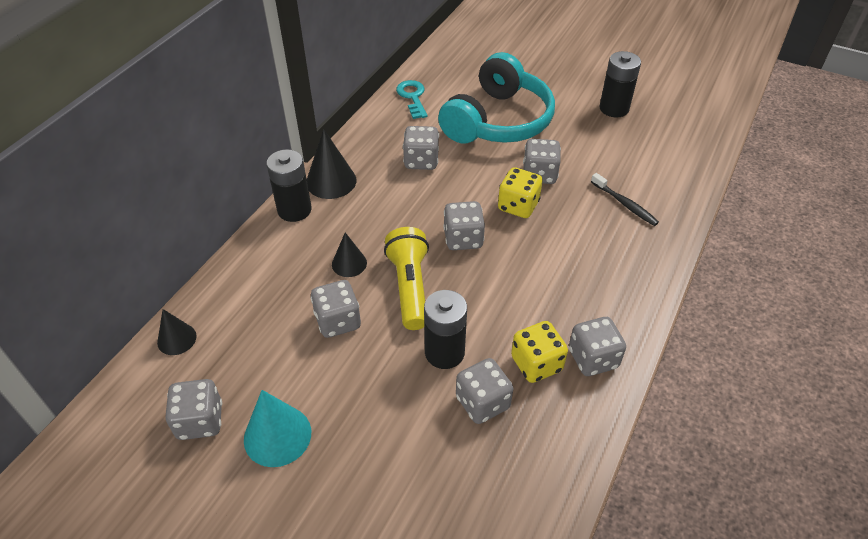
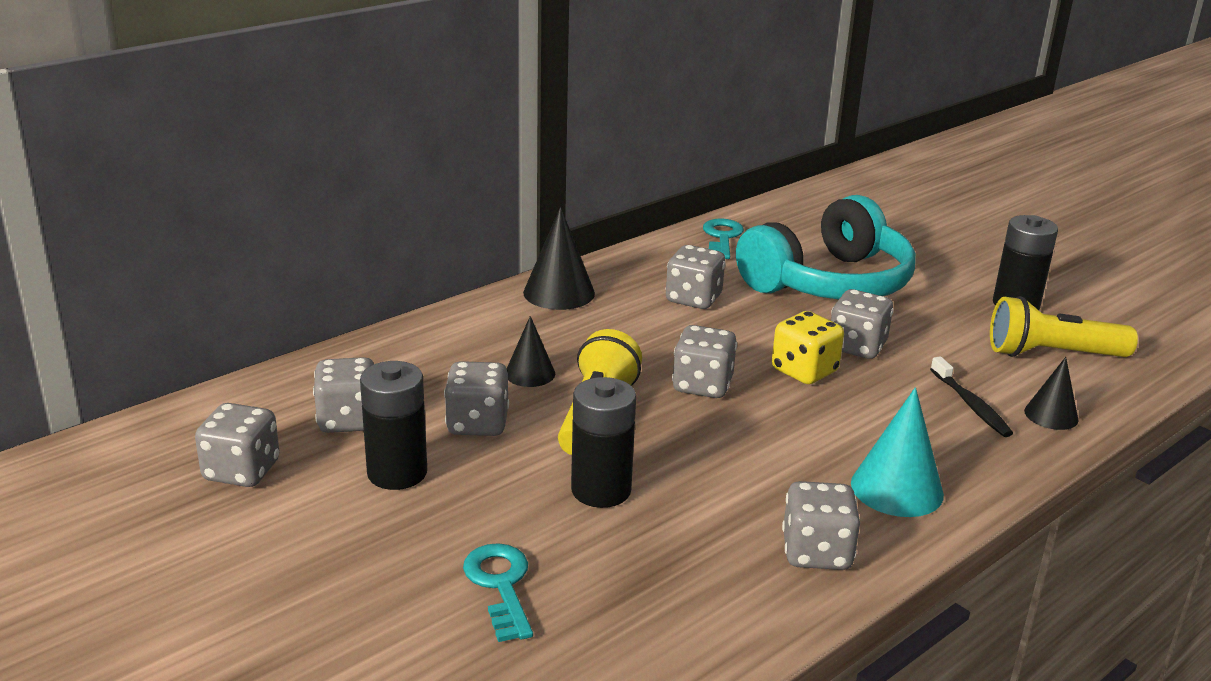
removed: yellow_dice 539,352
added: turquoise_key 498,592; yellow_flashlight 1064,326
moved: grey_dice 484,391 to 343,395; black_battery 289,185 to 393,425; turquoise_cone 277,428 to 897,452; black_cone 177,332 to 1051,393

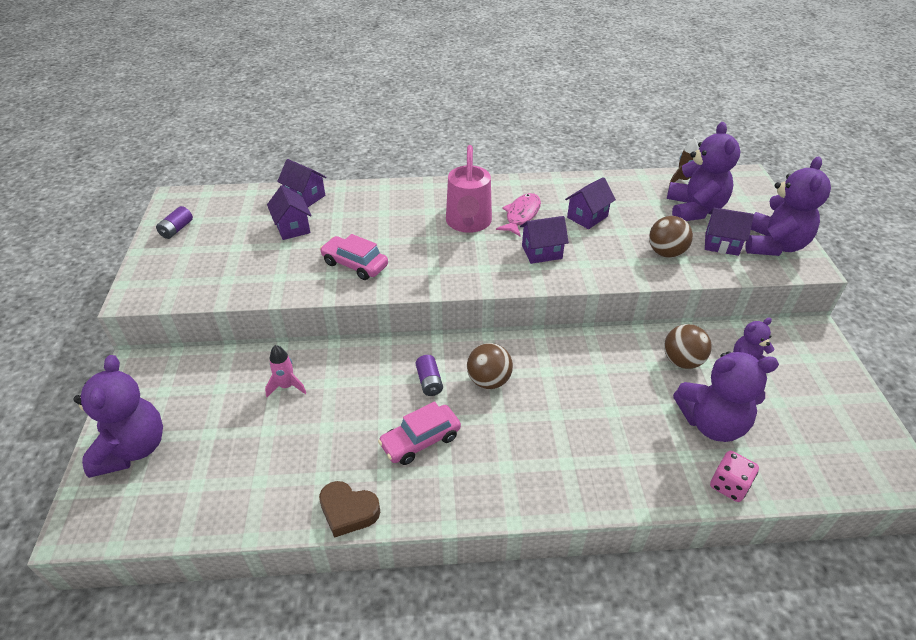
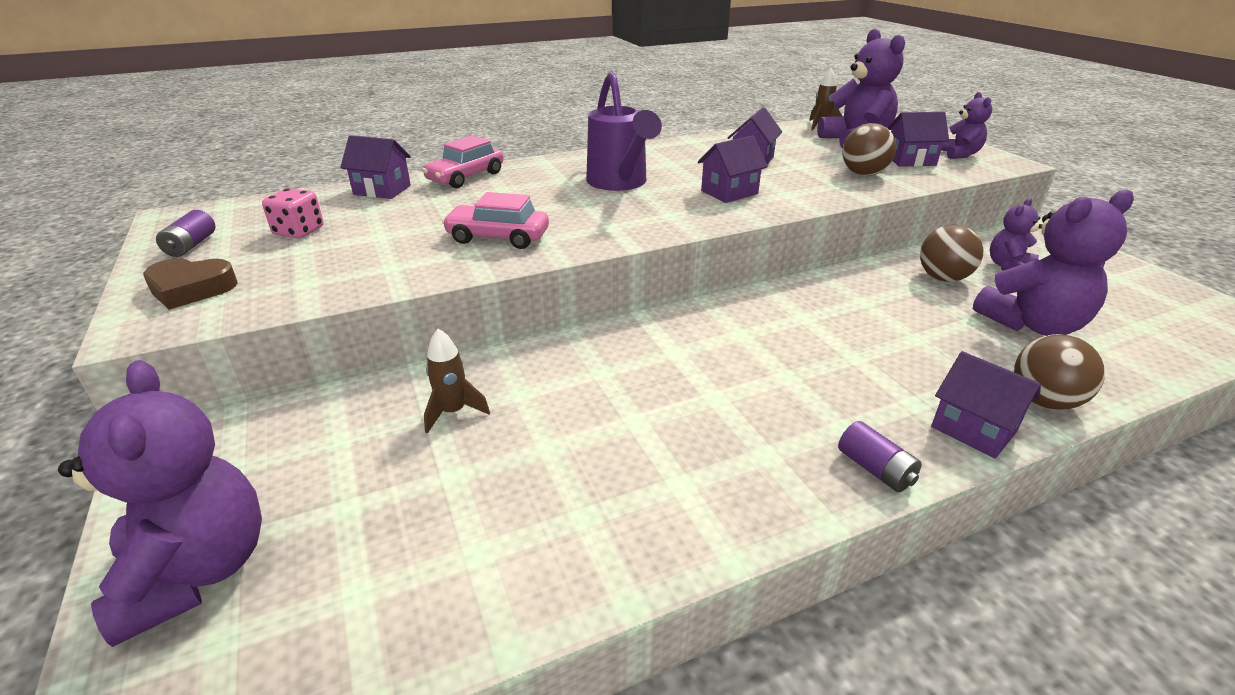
removed: pink_fish 518,215
moved: brown_heart 349,509 to 190,284; pink_dice 734,476 to 292,213; pink_car 419,433 to 462,161; purple_battery 429,375 to 880,456; purple_house 289,212 to 986,404; brown_ball 490,366 to 1059,372
recoloured: pink_rocket 285,371 to brown_rocket 457,381; pink_watering_can 469,189 to purple_watering_can 624,131
resized: purple_teddy_bear 788,206 = 966,125 x0.55

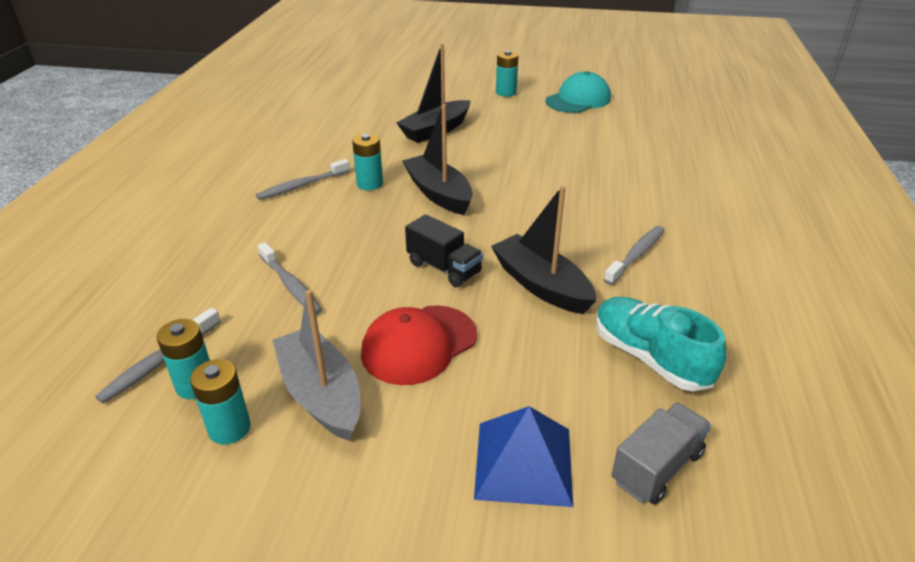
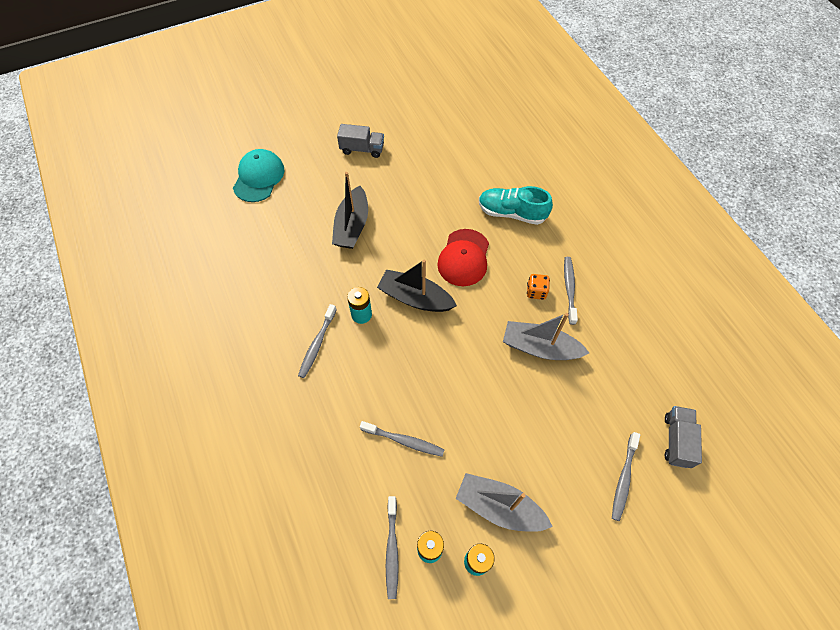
removed: black_truck 444,250
added: orange_dice 538,287
moved: turquoise_cap 578,92 to 258,175; red_cap 419,345 to 463,257; turquoise_shoe 661,344 to 516,205
replaced: turquoise_battery 507,74 to grey_truck 360,141; blue_pyramid 523,456 to grey_toothbrush 626,476
recoloured: black_boat 544,250 to grey_boat 546,336

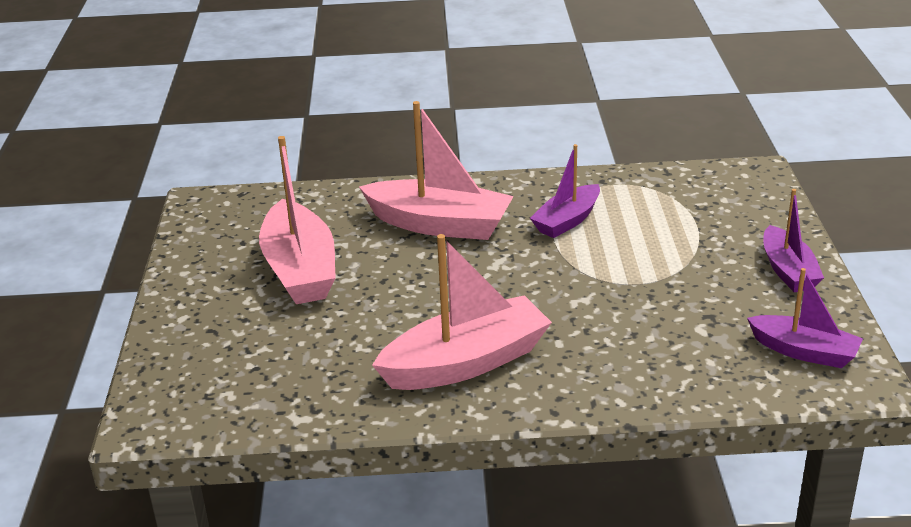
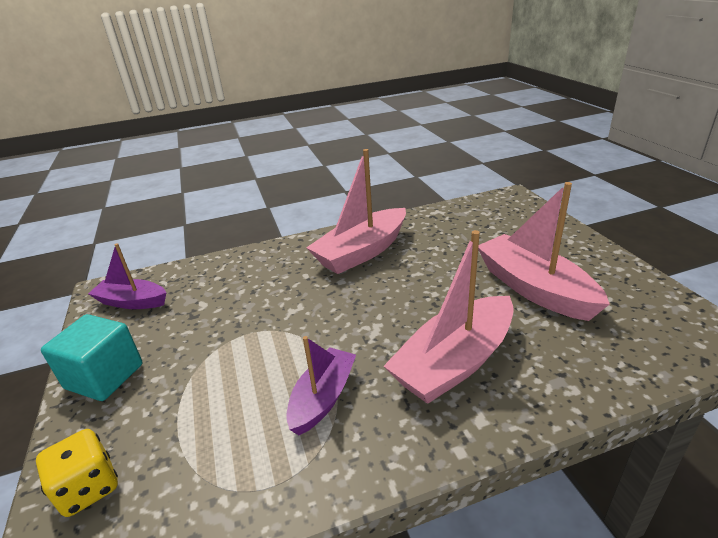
added: yellow_dice 77,473
replaced: purple_boat 793,240 to turquoise_cube 92,357
turned: pink_boat 436,170 = 449,317 45 degrees counterclockwise

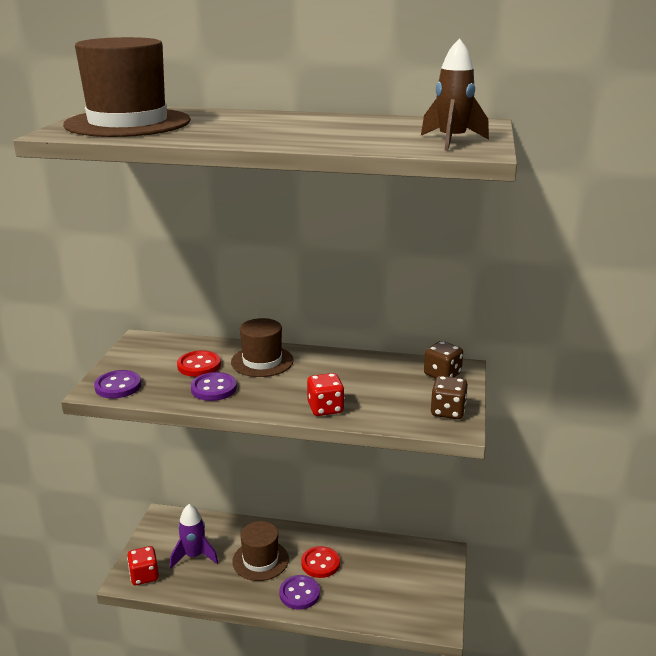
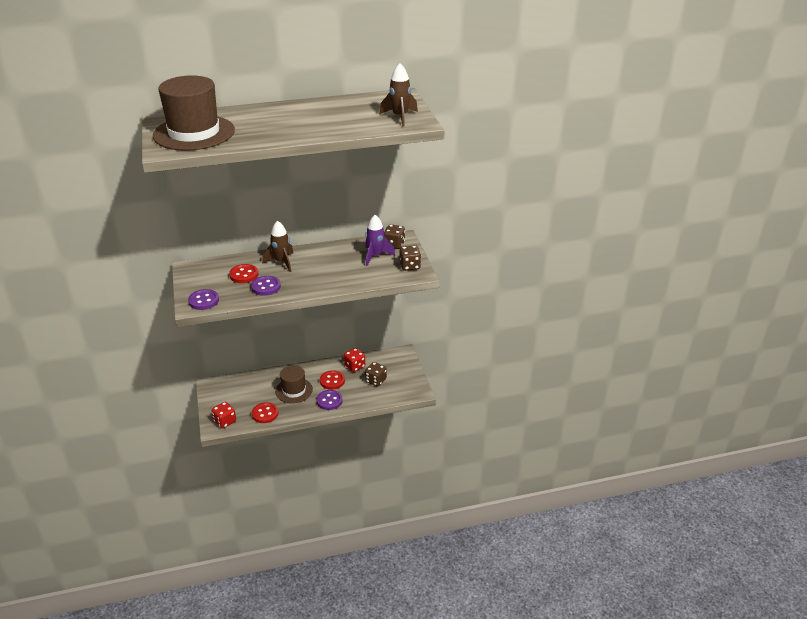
added: red_button 265,412; brown_dice 376,374
moved: red_dice 326,394 to 354,360; purple_rocket 194,536 to 380,240
replaced: brown_hat 262,347 to brown_rocket 278,246

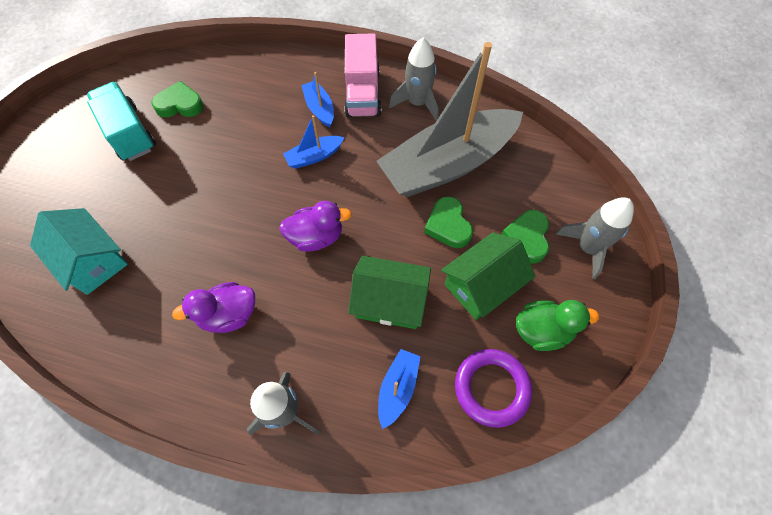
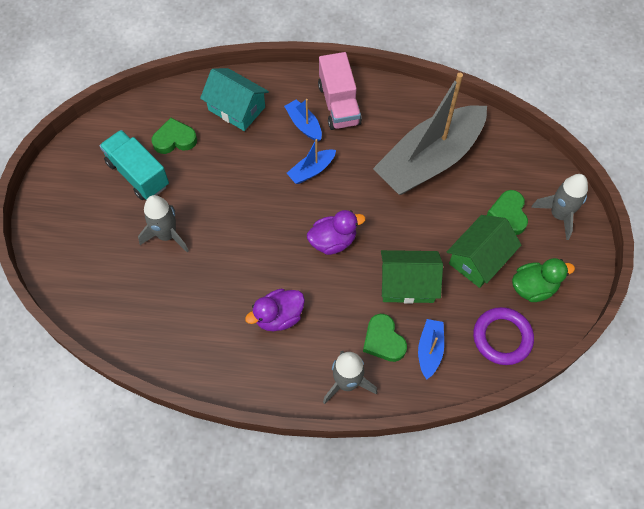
moved: grey_rocket 413,79 to 163,223; turquoise_house 79,251 to 234,99; green_heart 448,222 to 385,338

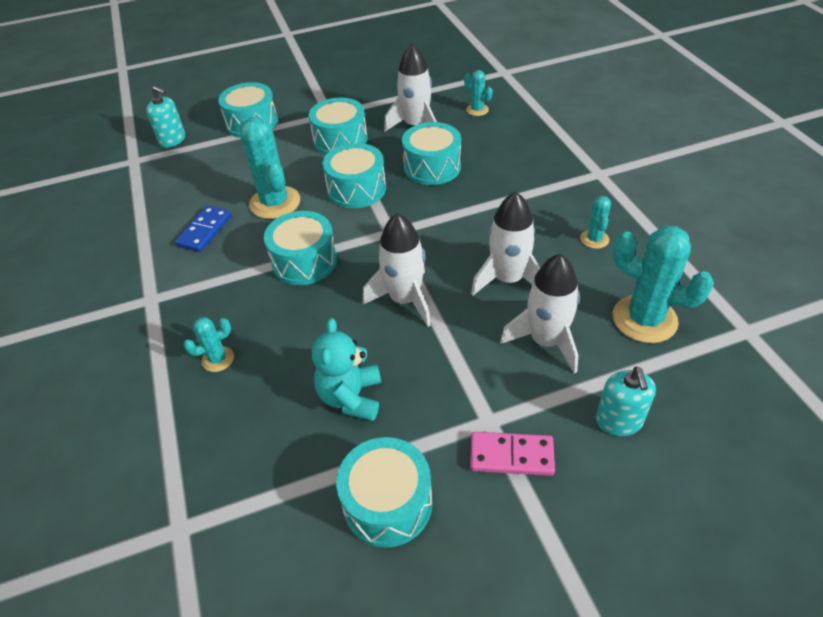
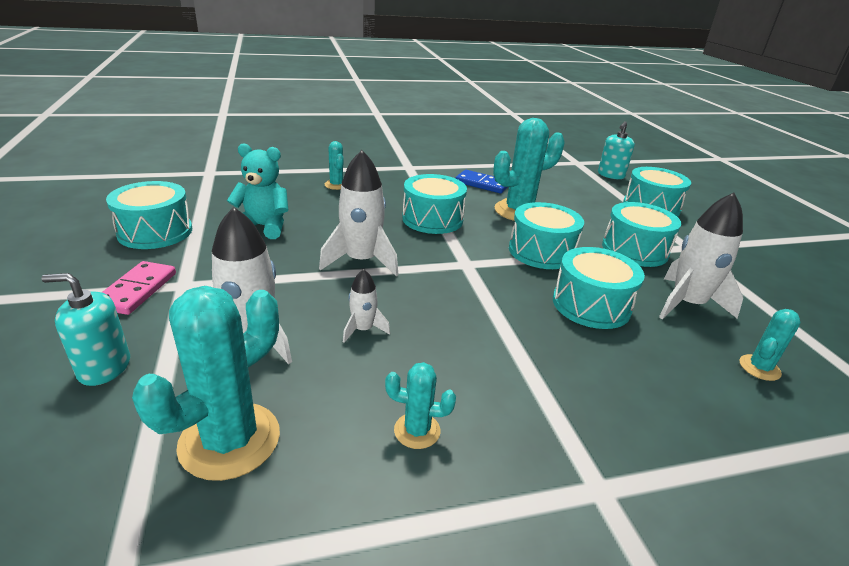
resized: white_rocket 506,243 = 366,306 x0.52

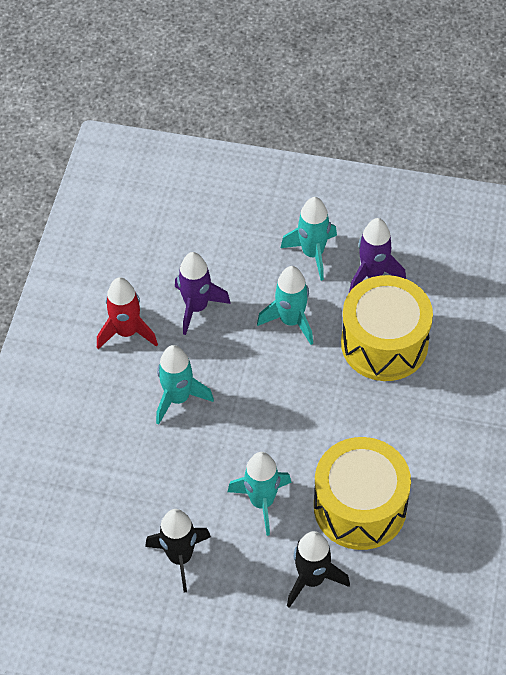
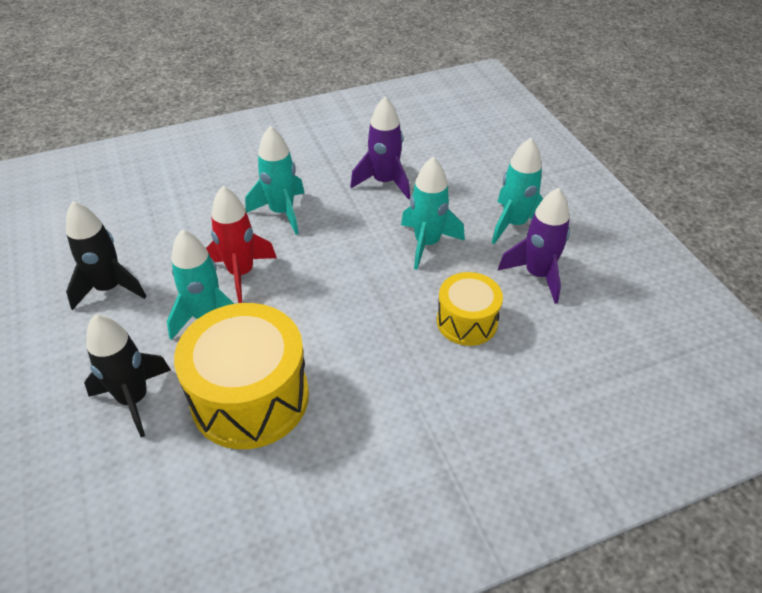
moved: red_rocket 127,313 to 241,244
resized: yellow_drum 387,328 = 470,309 x0.57

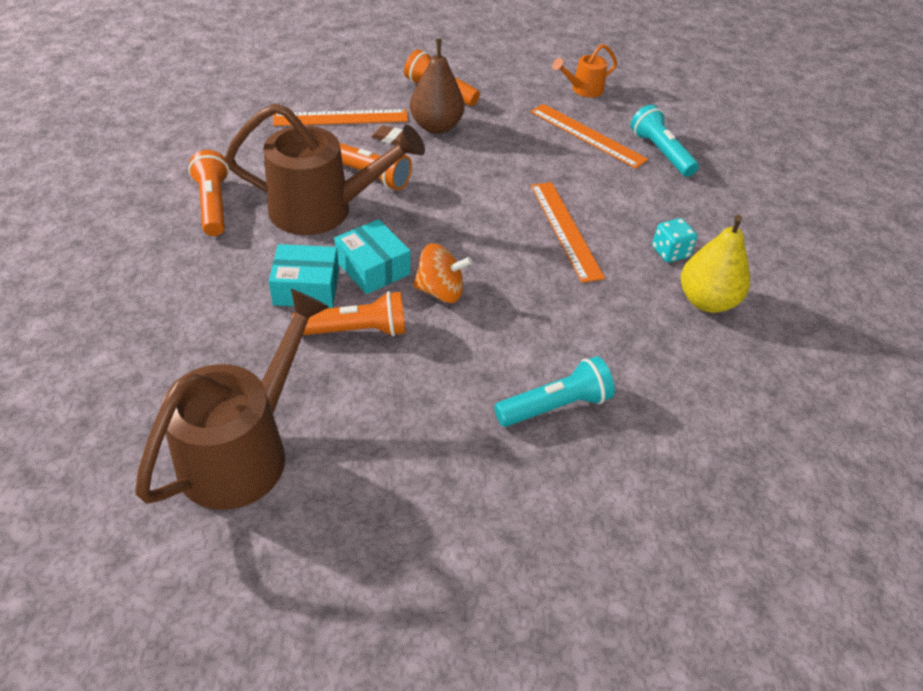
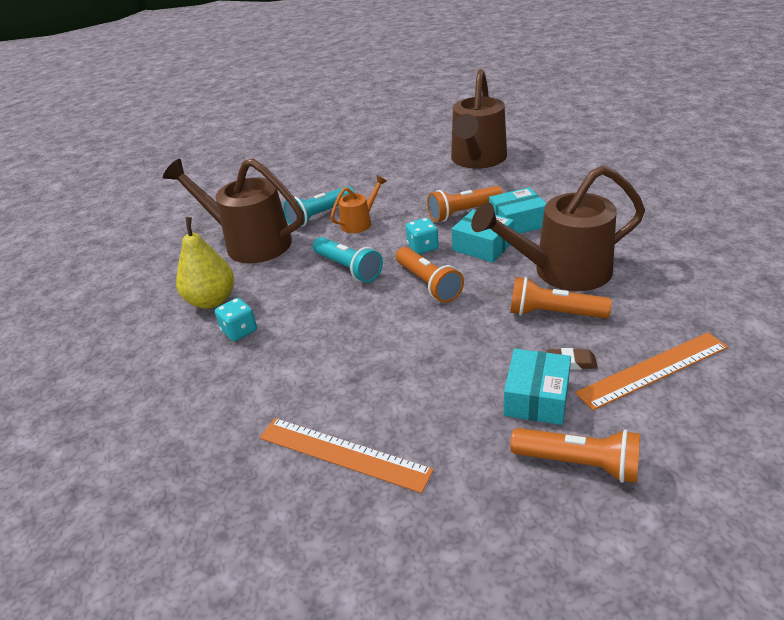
removed: orange_ruler 568,232
added: brown_watering_can 233,211
moved: turquoise_flashlight 664,140 to 348,260; orange_watering_can 584,71 to 358,204; orange_flashlight 208,193 to 430,275
replaced: orange_spinning_top 442,273 to turquoise_dice 422,236; brown_pear 437,86 to turquoise_box 537,387

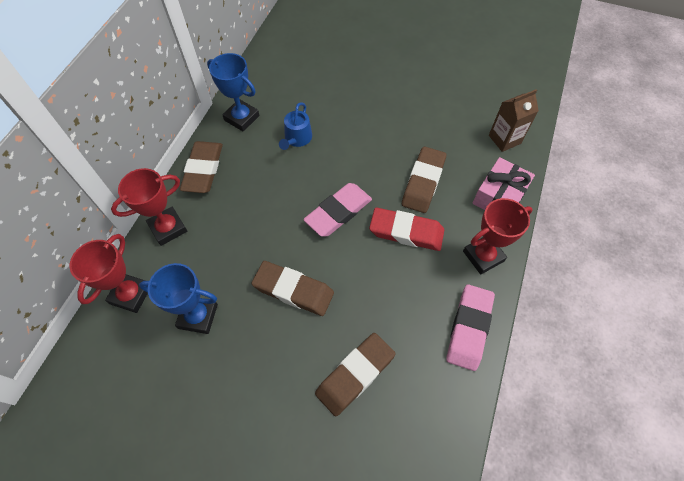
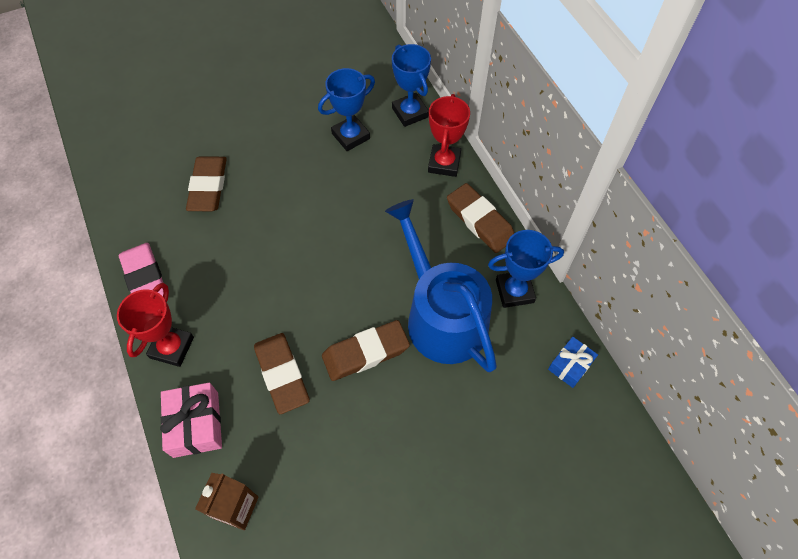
removed: pink_eraser 337,209; red_eraser 406,229
added: blue_gift 573,362
moved: brown_eraser 292,288 to 366,350
recoloured: red_trophy 109,273 to blue_trophy 411,85
resized: blue_watering_can 295,126 = 441,285 x2.31

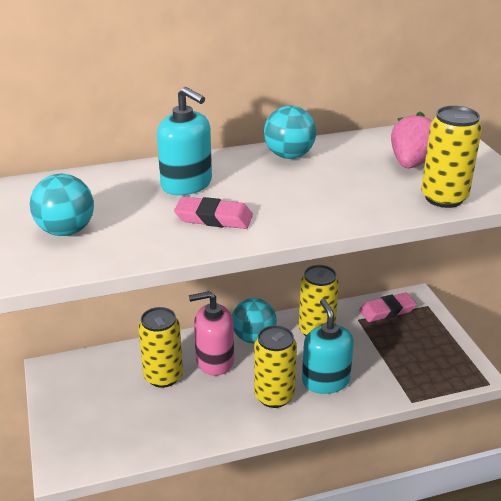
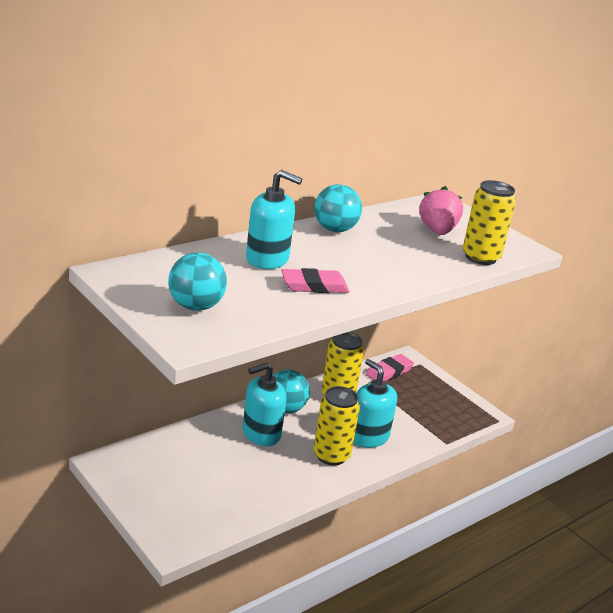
removed: yellow_can 160,347
recoloured: pink_soap_dispenser 211,333 to turquoise_soap_dispenser 264,404

